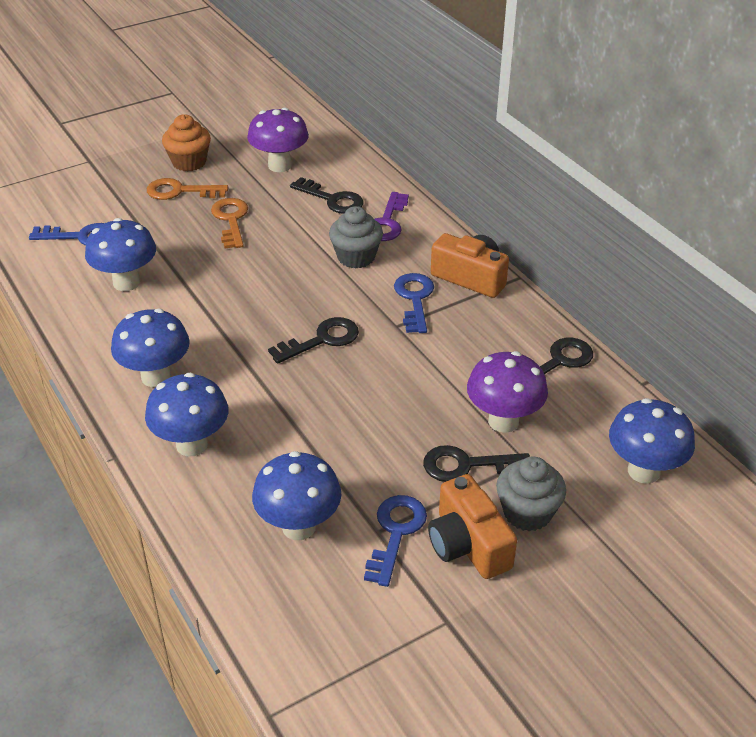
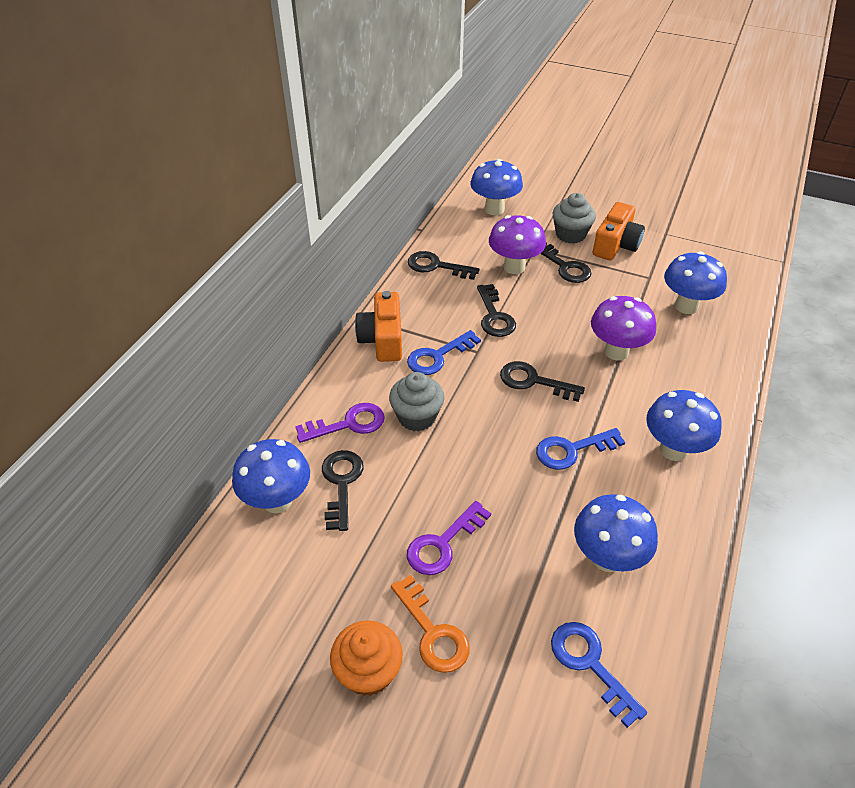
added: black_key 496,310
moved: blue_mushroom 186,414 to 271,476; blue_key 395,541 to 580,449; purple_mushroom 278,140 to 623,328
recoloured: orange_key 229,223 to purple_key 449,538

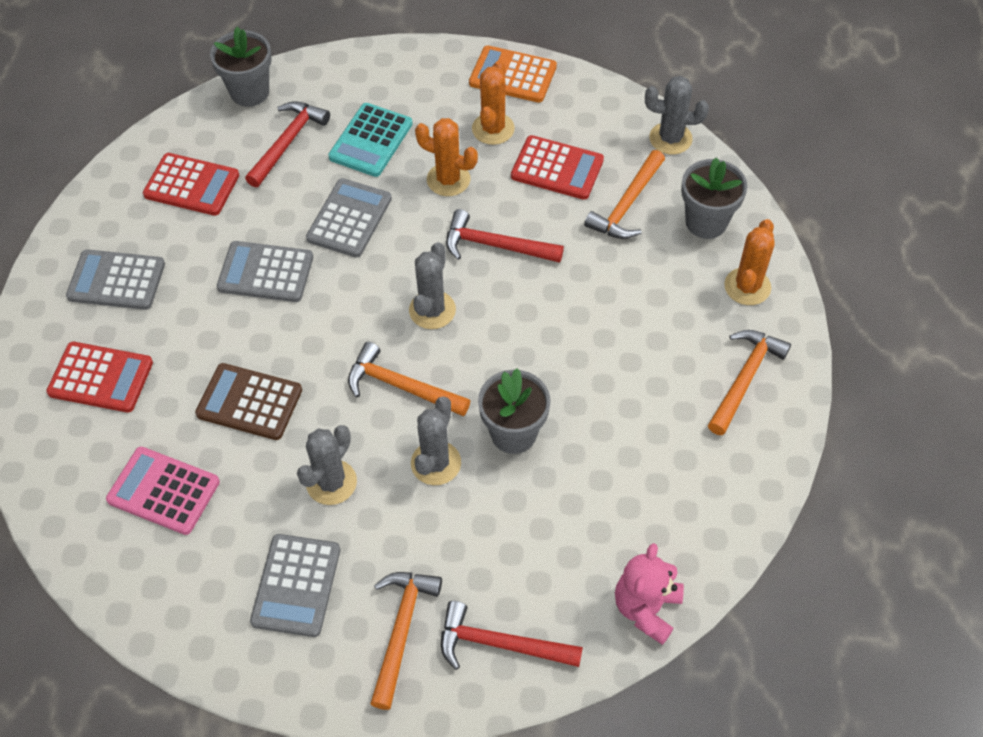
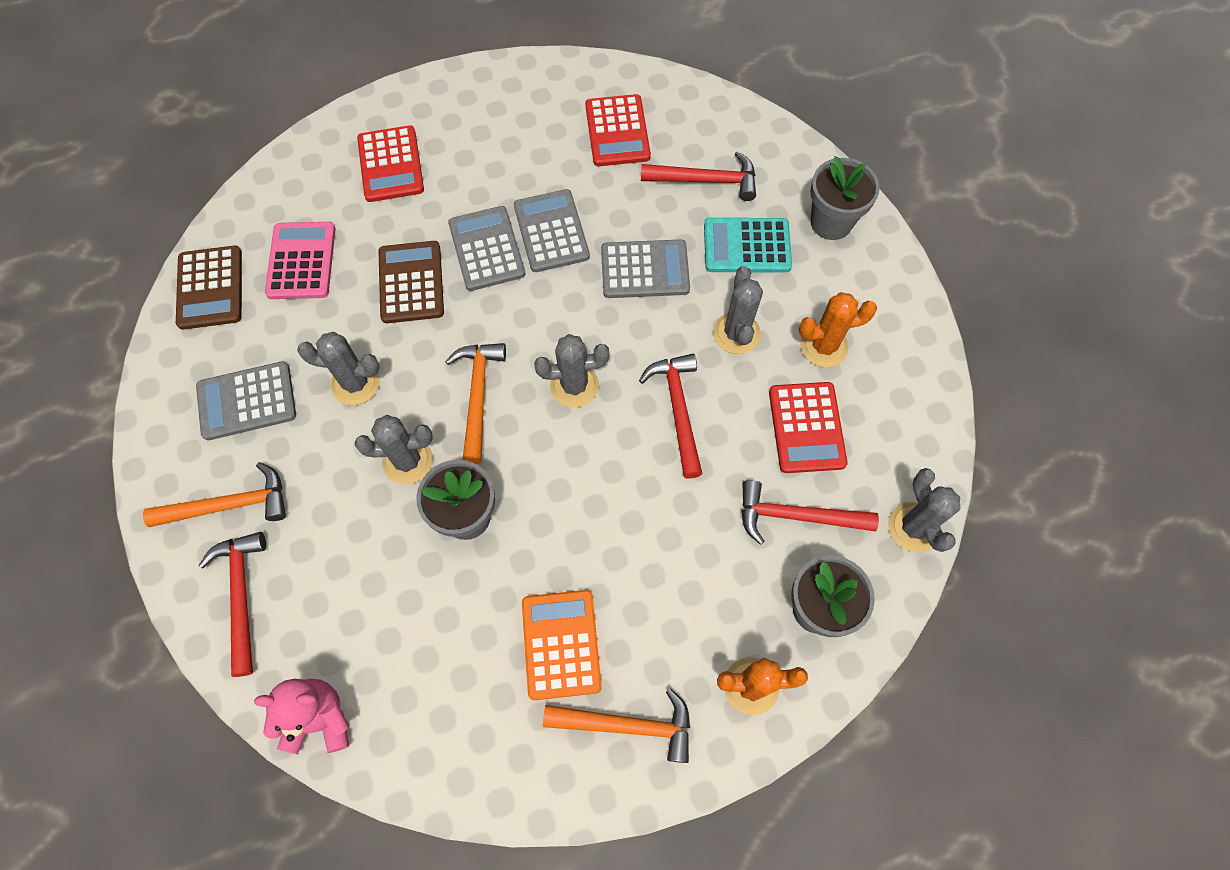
added: brown_calculator 209,287
moved: grey_calculator 115,279 to 487,248; orange_calculator 513,74 to 562,645; grey_flower_pot 241,67 to 845,198
recoloured: orange_cactus 446,157 to grey_cactus 738,310; orange_hammer 624,194 to red_hammer 810,512

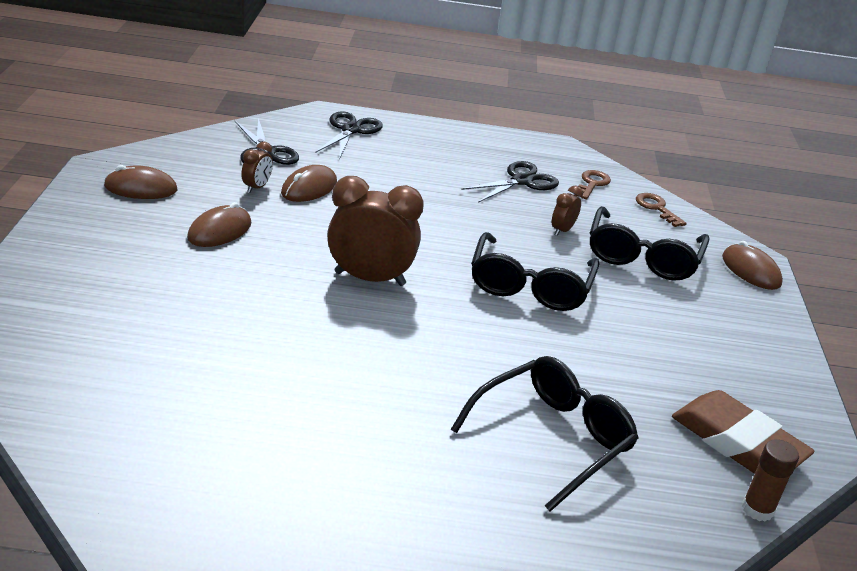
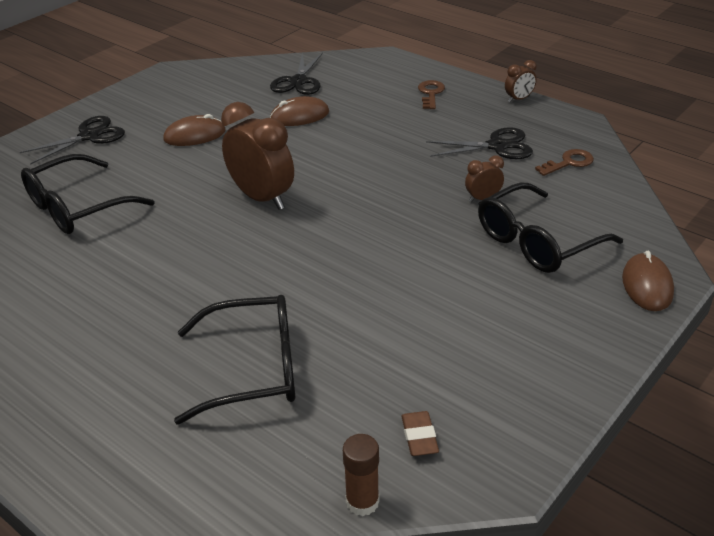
removed: brown_mouse 140,182
moved: black_scissors 349,135 to 72,140; black_glasses 535,271 to 87,194; brown_key 661,210 to 431,94; brown_clock 257,167 to 521,81
resized: brown_eraser 743,432 = 420,433 x0.45

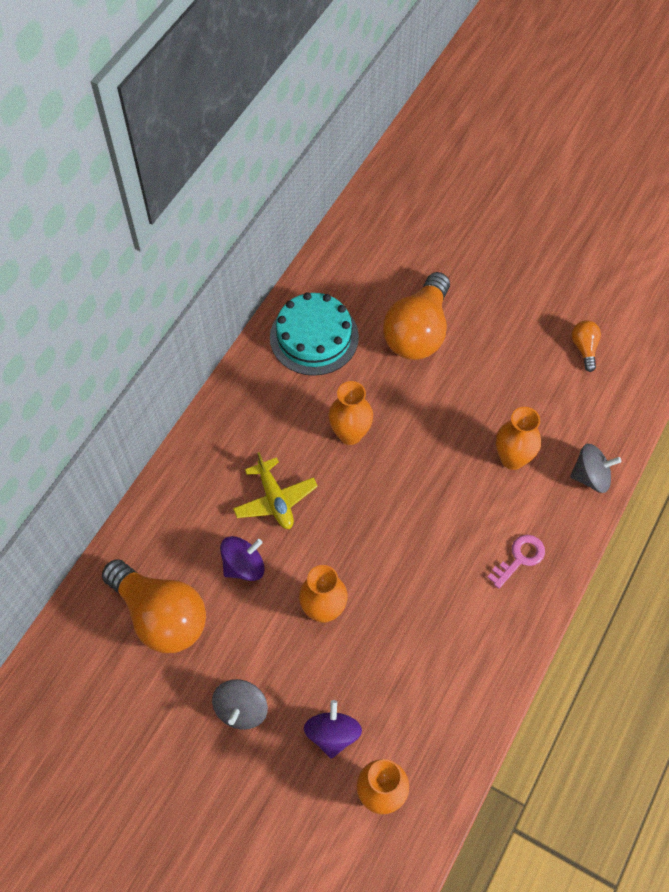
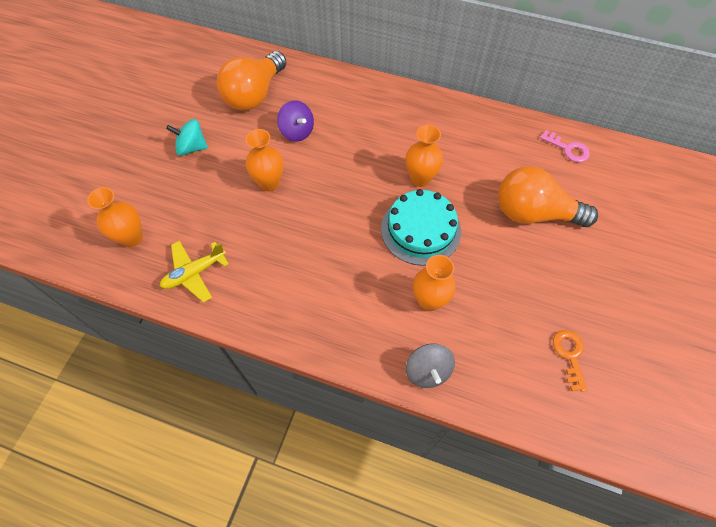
removed: purple_spinning_top 333,729
moved: yellow_plane 275,490 to 194,272; turquoise_cake 314,334 to 421,227; pink_key 516,562 to 565,146
replaced: orange_light_bulb 586,346 to orange_key 570,361
recoloured: grey_spinning_top 240,704 to turquoise_spinning_top 187,137

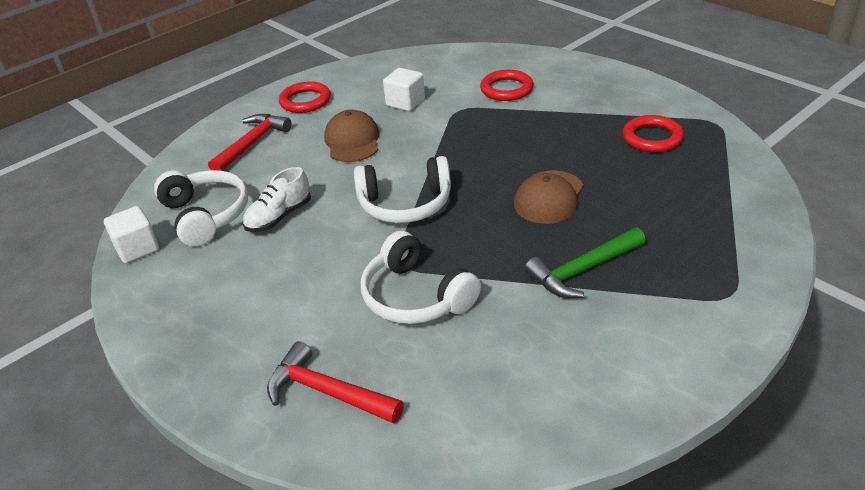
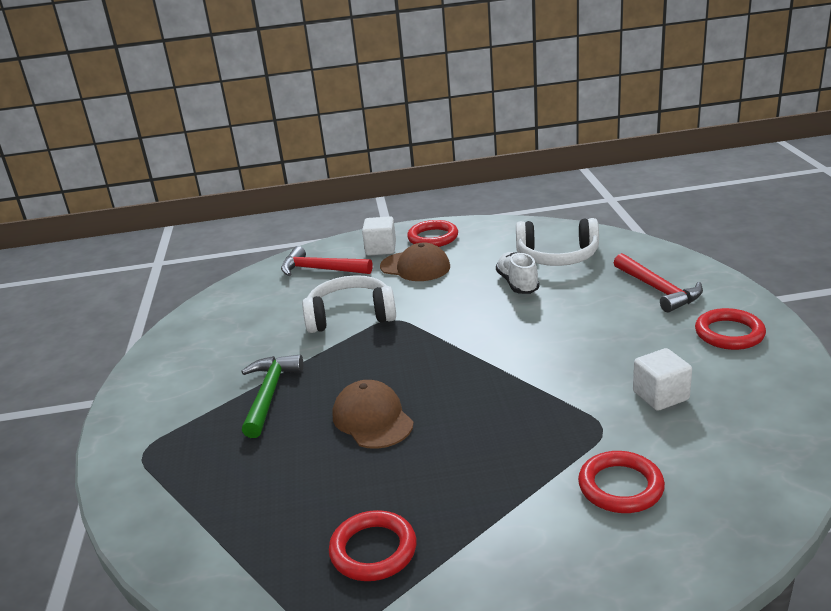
removed: white_headphones 402,189
added: red_ring 432,233
moved: white_cube 131,234 to 379,236; brown_cap 351,136 to 415,262
turned: red_hammer 335,382 = 327,261 135 degrees counterclockwise

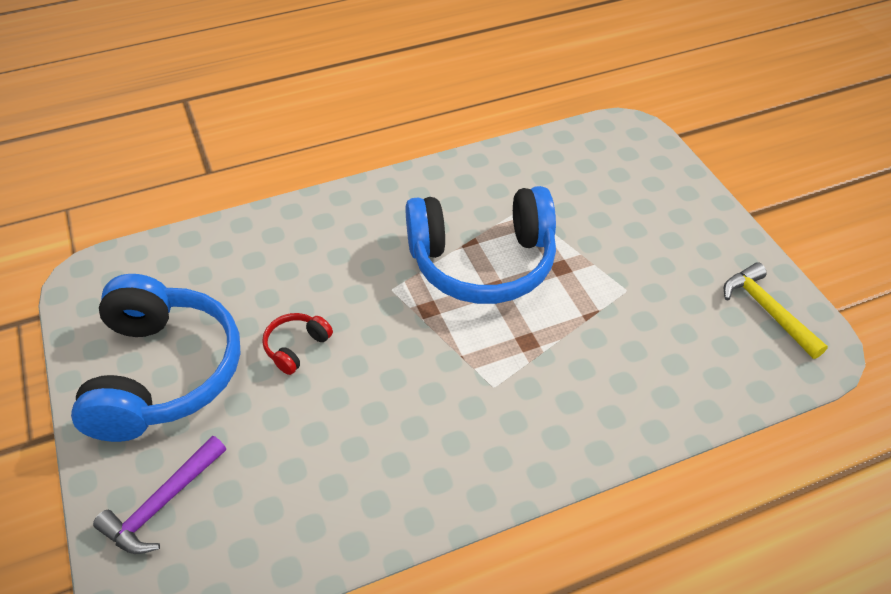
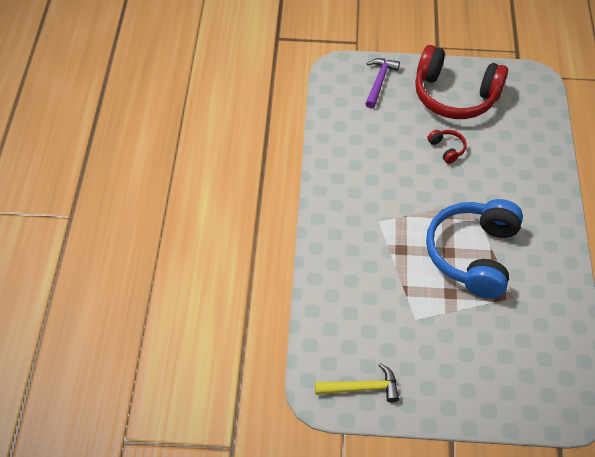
recoloured: blue_headphones 156,358 to red_headphones 461,82
turned: purple_hammer 159,495 = 382,83 45 degrees clockwise

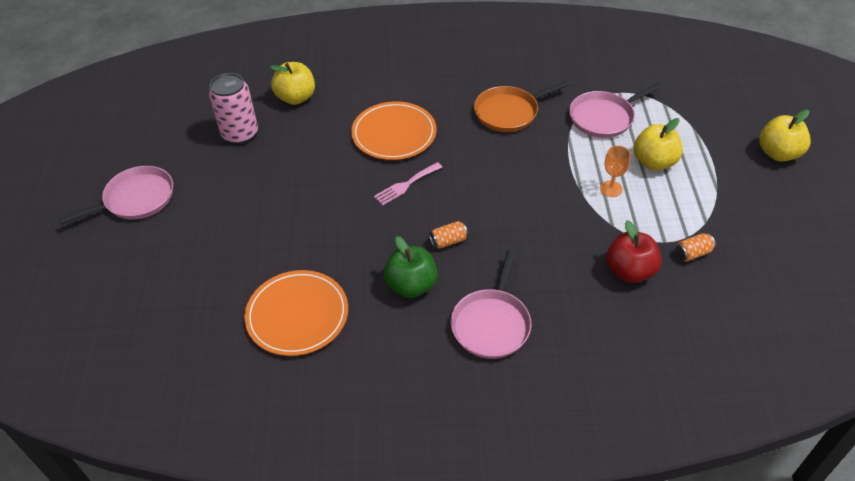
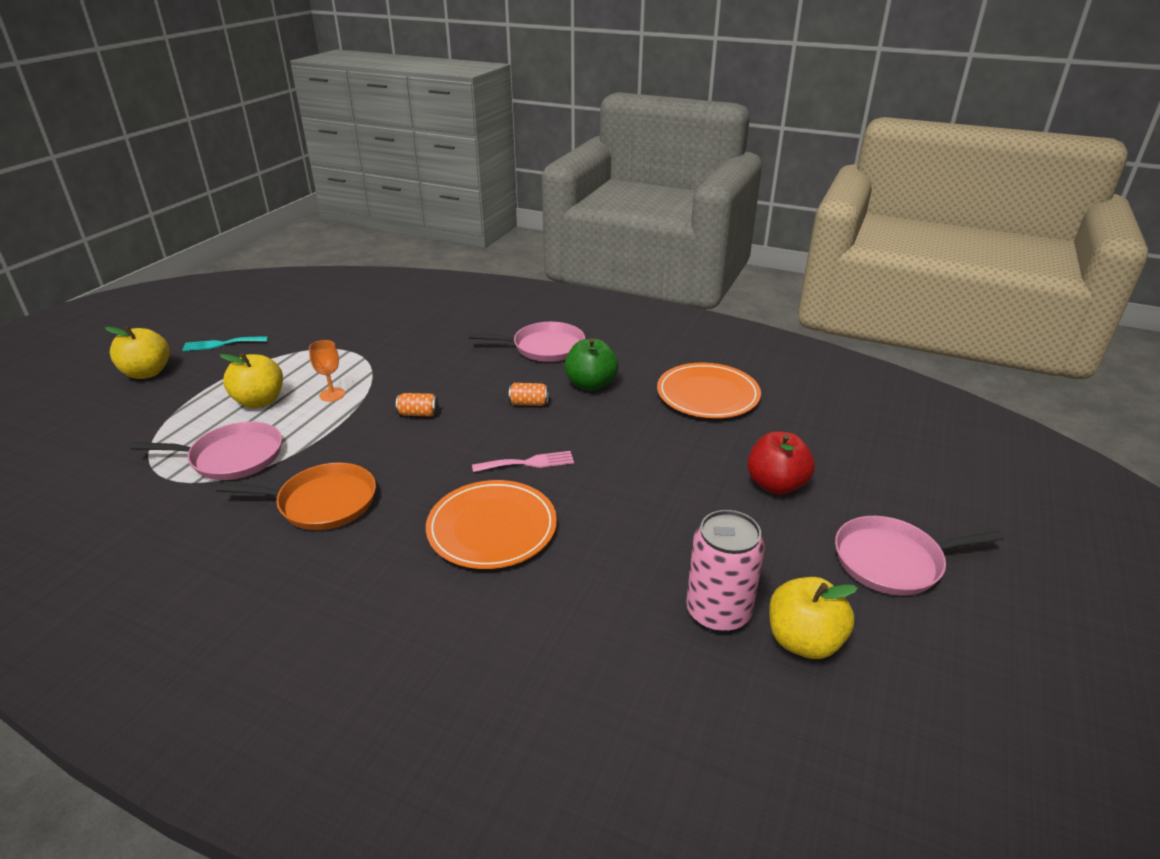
added: turquoise_fork 225,343
moved: orange_can 695,247 to 417,405; red_apple 633,251 to 781,463; yellow_apple 292,83 to 813,618
turned: pink_pan 491,304 = 527,342 45 degrees clockwise

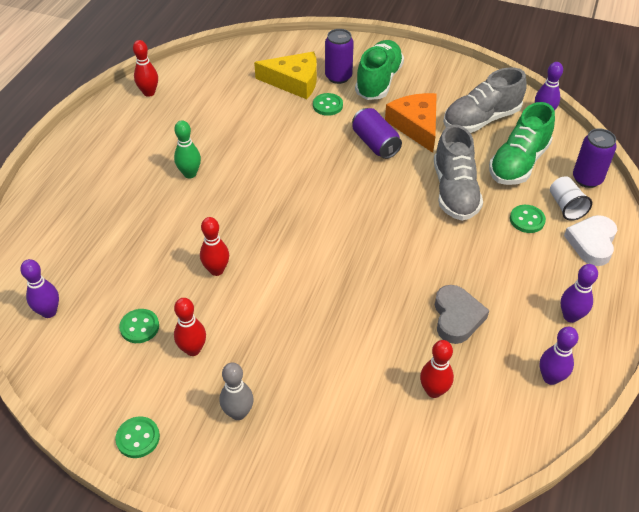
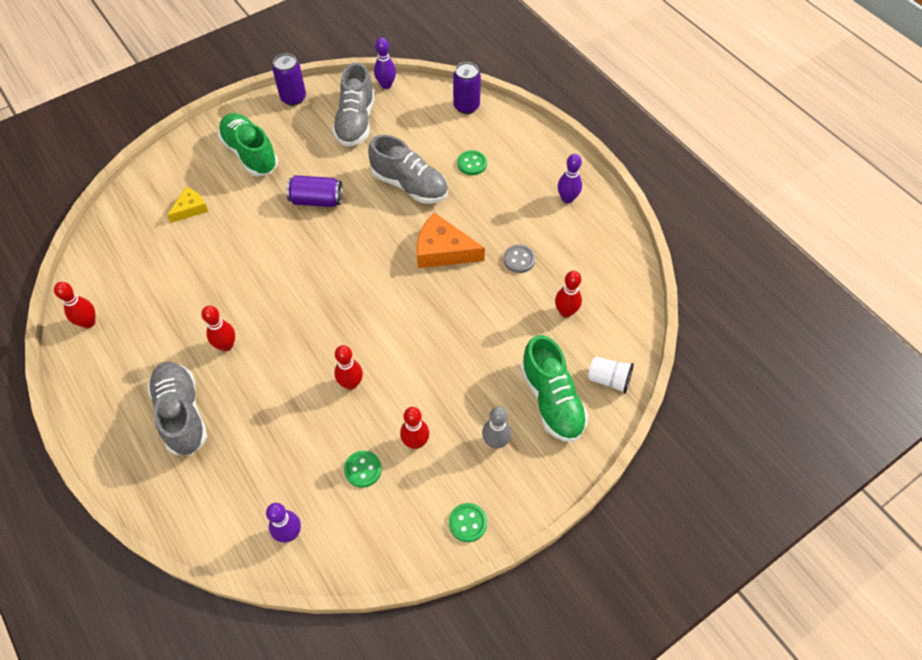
removed: green_button 328,104; purple_bowling_pin 559,356; white_heart 590,240
added: grey_shoe 177,408
moved: purple_can 339,56 to 289,79; orange_cheese 411,123 to 451,240; green_shoe 522,143 to 554,388; white_cup 571,198 to 611,375
replaced: grey_heart 462,314 to grey_button 519,258
recoloured: green_bowling_pin 187,149 to red_bowling_pin 218,328
resized: yellow_cheese 285,75 = 187,205 x0.59

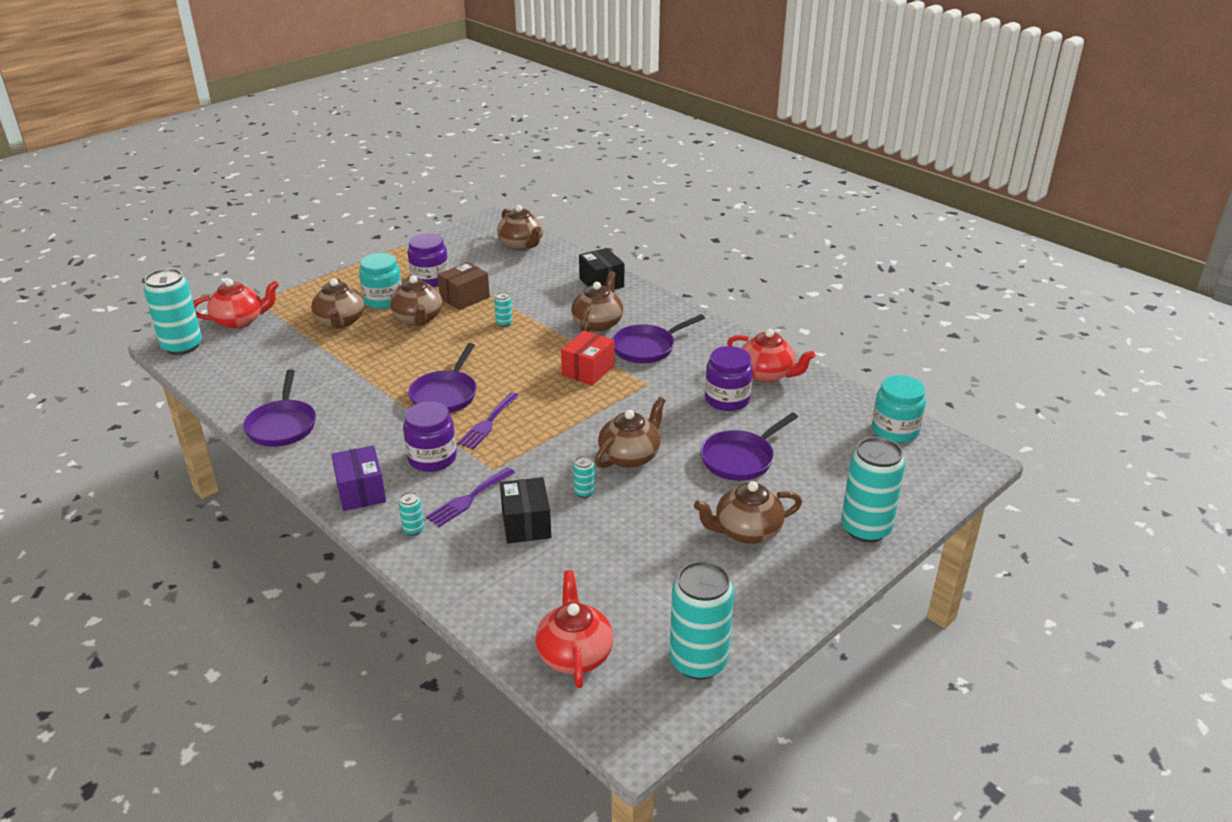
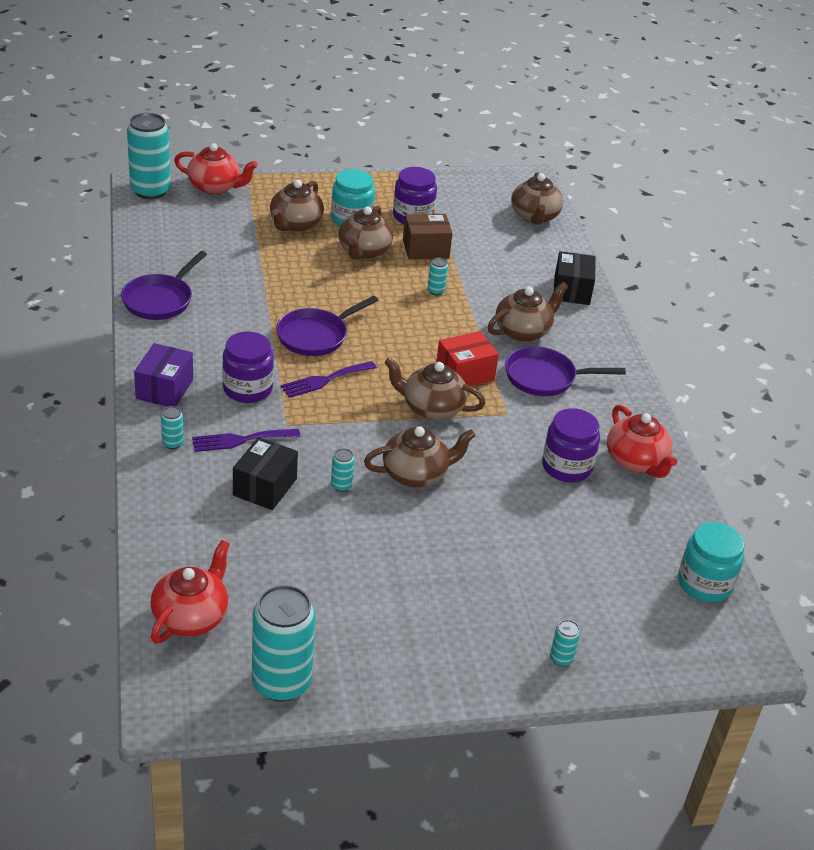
removed: purple_pan 749,446
moved: brown_teapot 748,512 to 435,388
resized: turquoise_can 873,490 = 565,643 x0.42

